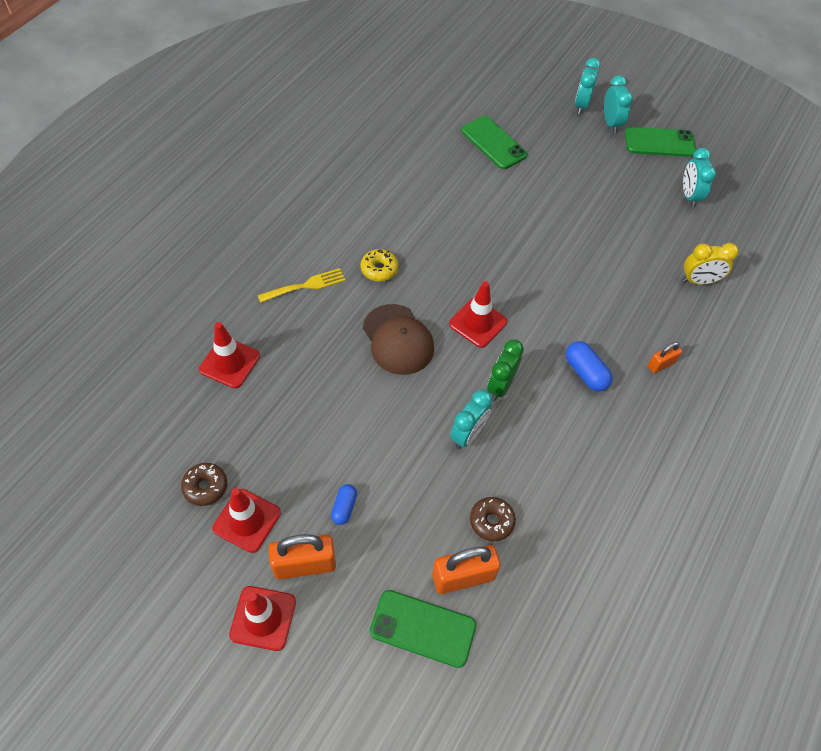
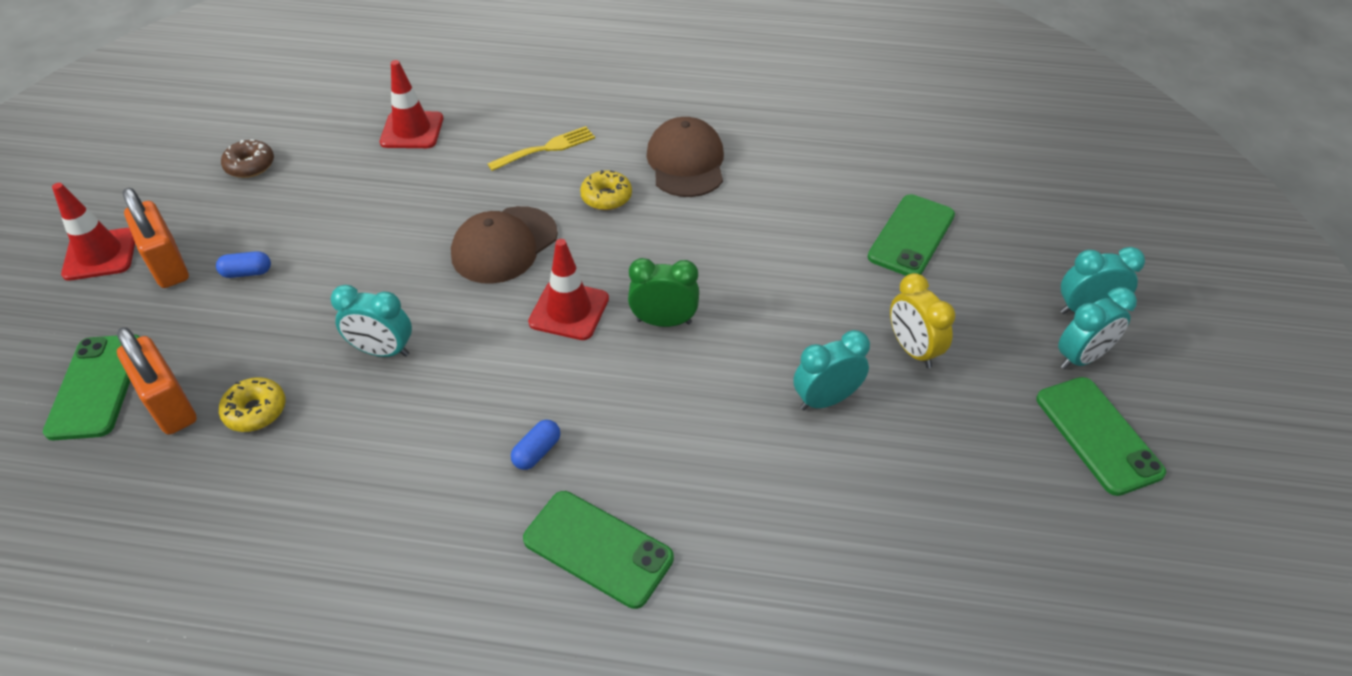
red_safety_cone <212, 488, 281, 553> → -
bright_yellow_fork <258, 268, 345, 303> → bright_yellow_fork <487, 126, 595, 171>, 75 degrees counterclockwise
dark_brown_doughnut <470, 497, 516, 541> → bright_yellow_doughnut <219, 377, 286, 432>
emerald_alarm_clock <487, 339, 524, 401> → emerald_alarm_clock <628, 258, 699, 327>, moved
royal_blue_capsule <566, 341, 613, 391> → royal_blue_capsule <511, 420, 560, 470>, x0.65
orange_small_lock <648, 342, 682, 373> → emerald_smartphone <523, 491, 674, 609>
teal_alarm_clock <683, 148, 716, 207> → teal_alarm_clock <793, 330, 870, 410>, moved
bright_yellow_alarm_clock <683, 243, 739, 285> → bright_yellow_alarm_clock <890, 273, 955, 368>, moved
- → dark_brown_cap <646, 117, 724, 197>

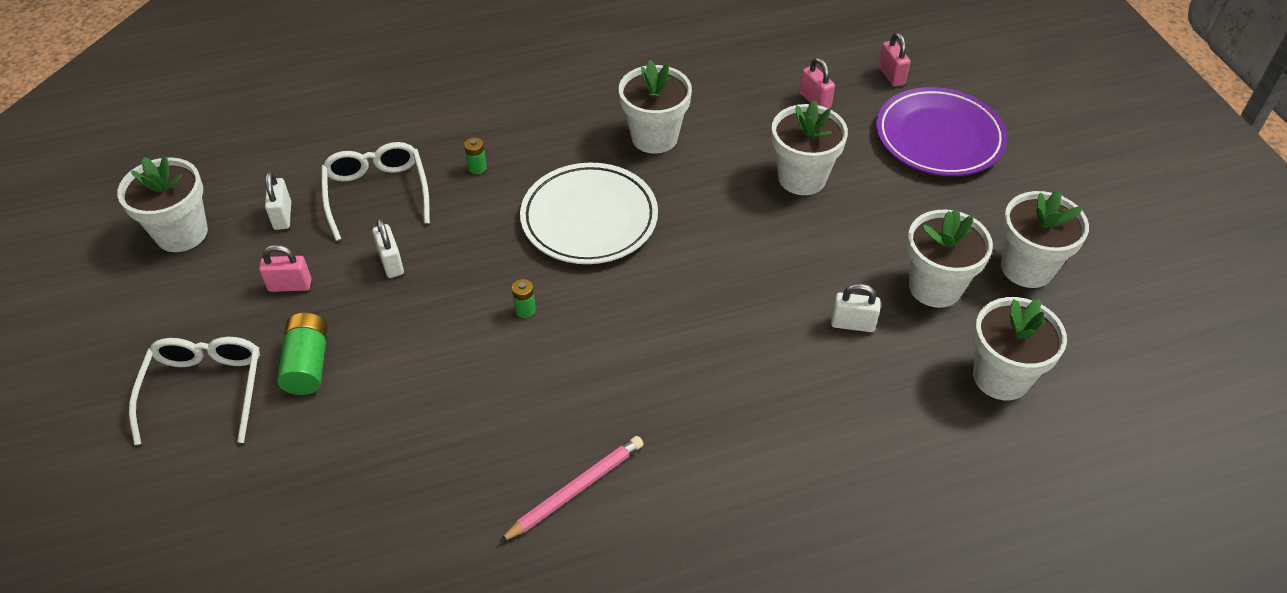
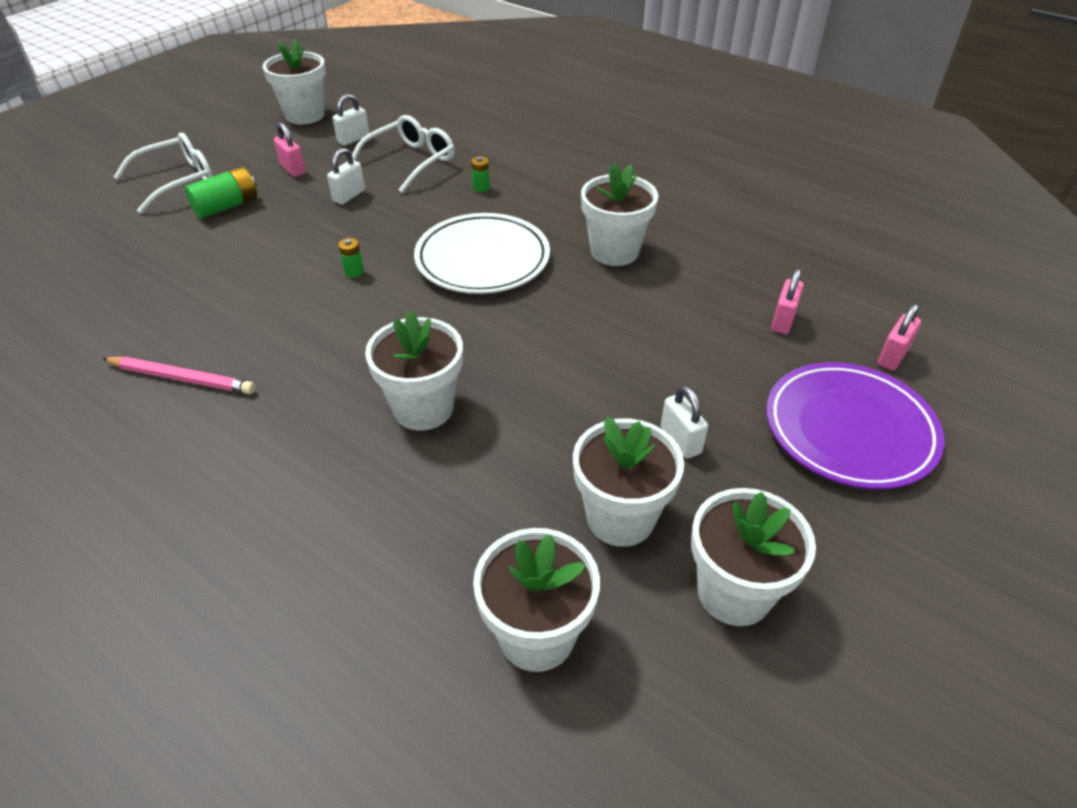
white_flower_pot <771, 100, 848, 195> → white_flower_pot <365, 310, 463, 431>, moved
white_small_lock <831, 284, 881, 332> → white_small_lock <661, 385, 708, 459>, moved

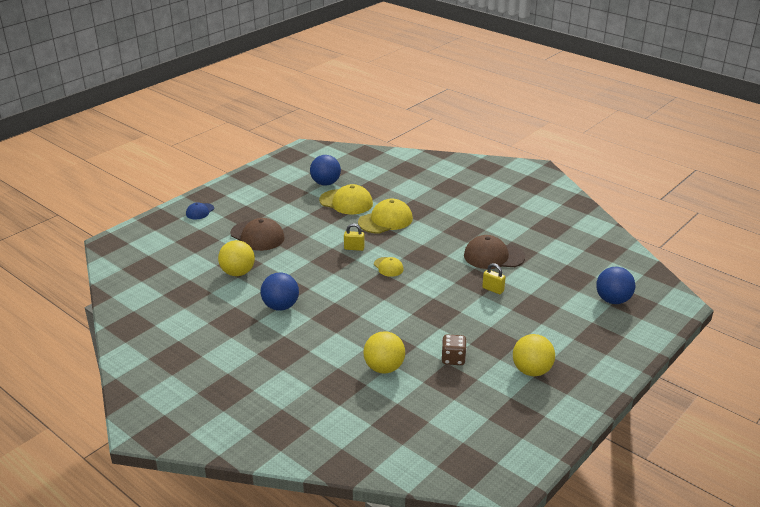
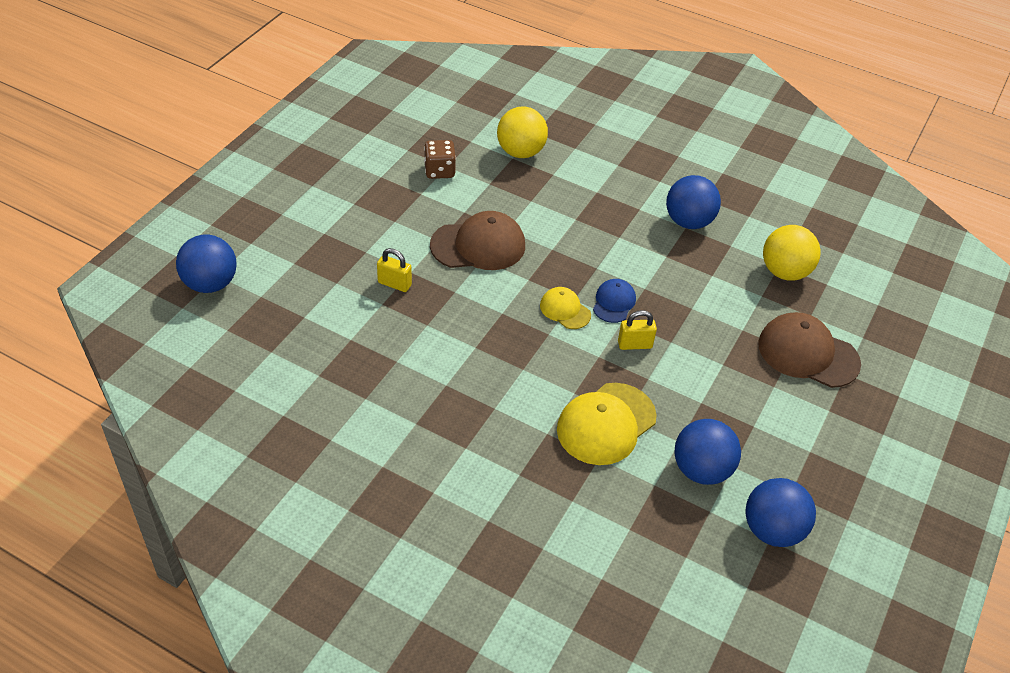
royal_blue_cap <186, 202, 214, 220> → royal_blue_cap <593, 279, 636, 323>, moved
bright_yellow_cap <319, 184, 373, 215> → royal_blue_play_ball <674, 419, 741, 485>
dark_brown_cap <464, 235, 525, 269> → dark_brown_cap <430, 211, 525, 270>, moved
bright_yellow_play_ball <513, 334, 555, 376> → -

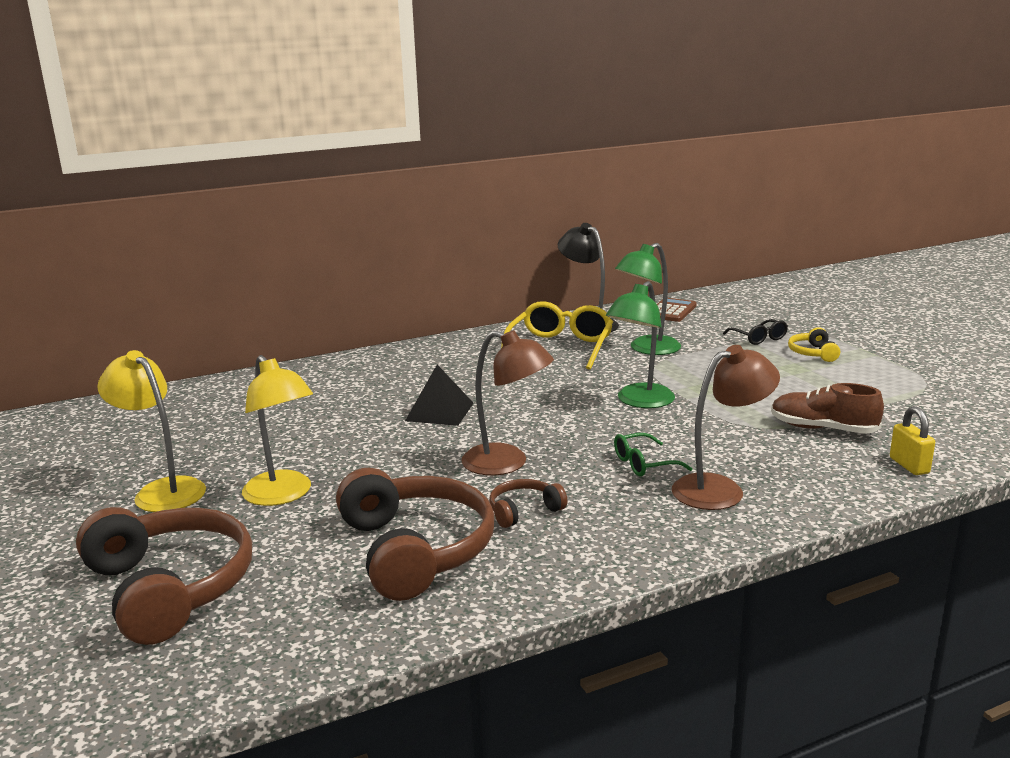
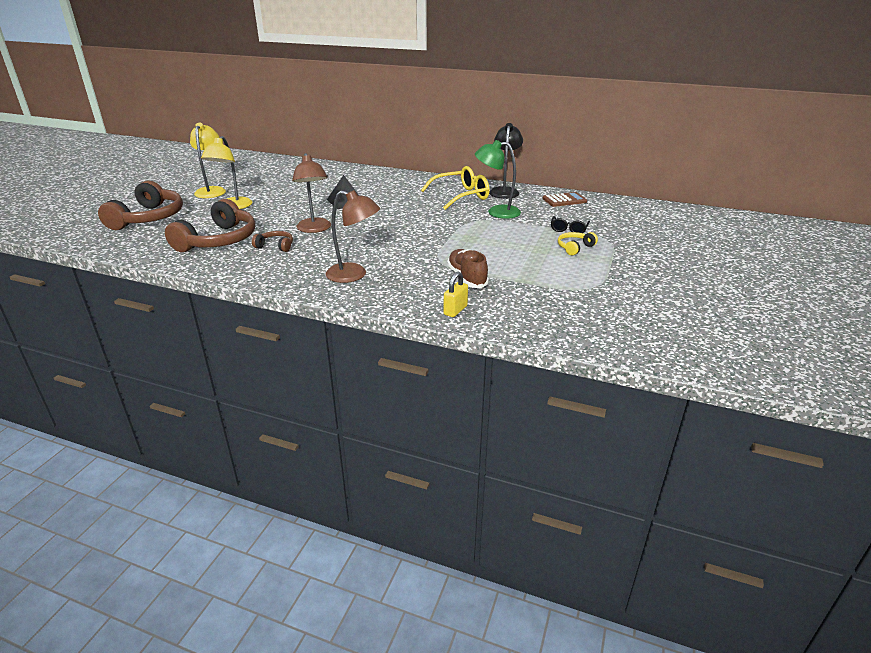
emerald_reading_lamp <606, 281, 675, 408> → -
emerald_spectacles <614, 433, 693, 477> → -

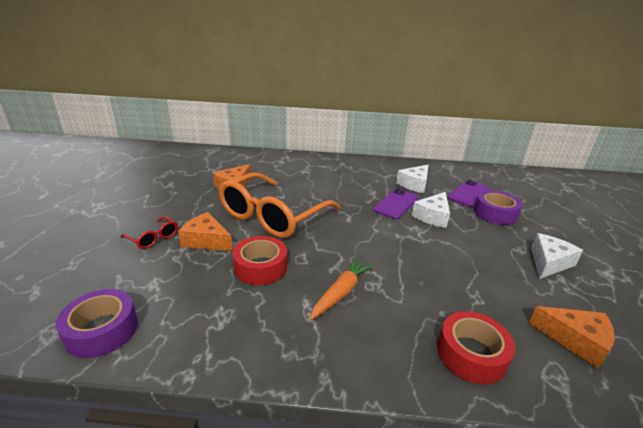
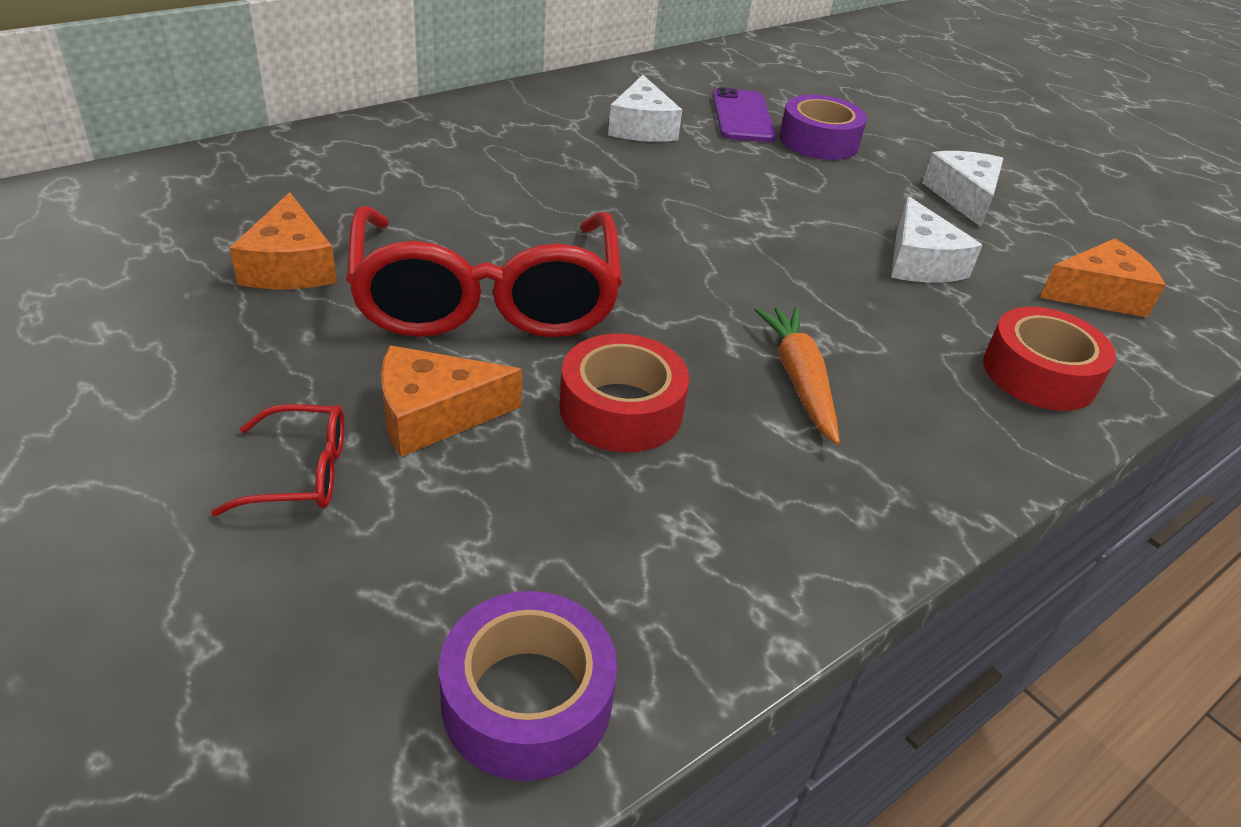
orange_spectacles <219, 173, 340, 238> → red_spectacles <346, 206, 622, 337>
royal_purple_smartphone <373, 188, 418, 219> → -
white_cheese_wedge <412, 192, 450, 228> → white_cheese_wedge <891, 196, 982, 282>, moved

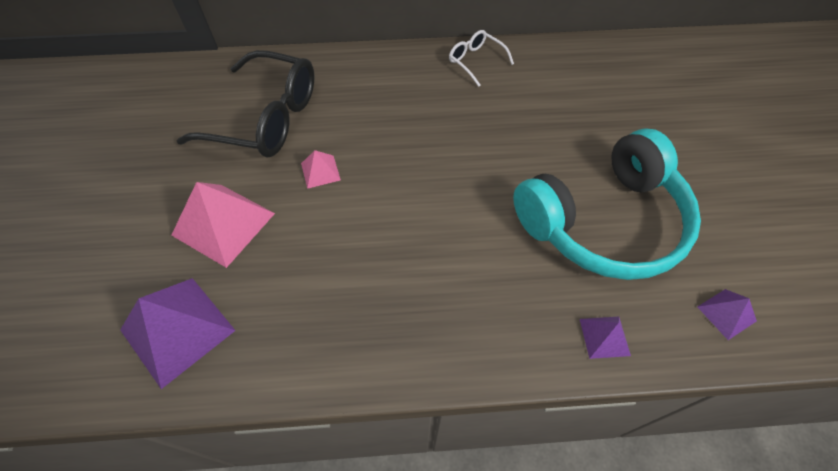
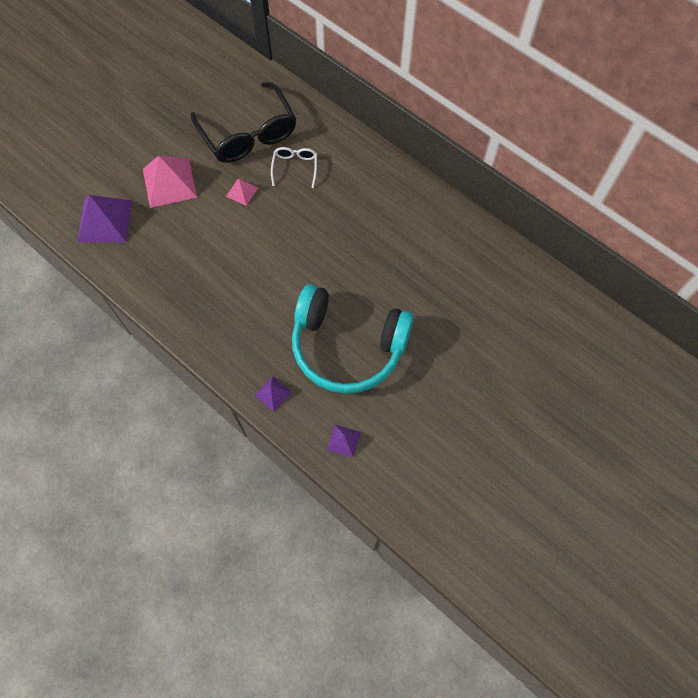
white_spectacles <449, 30, 514, 87> → white_spectacles <271, 147, 317, 188>, moved

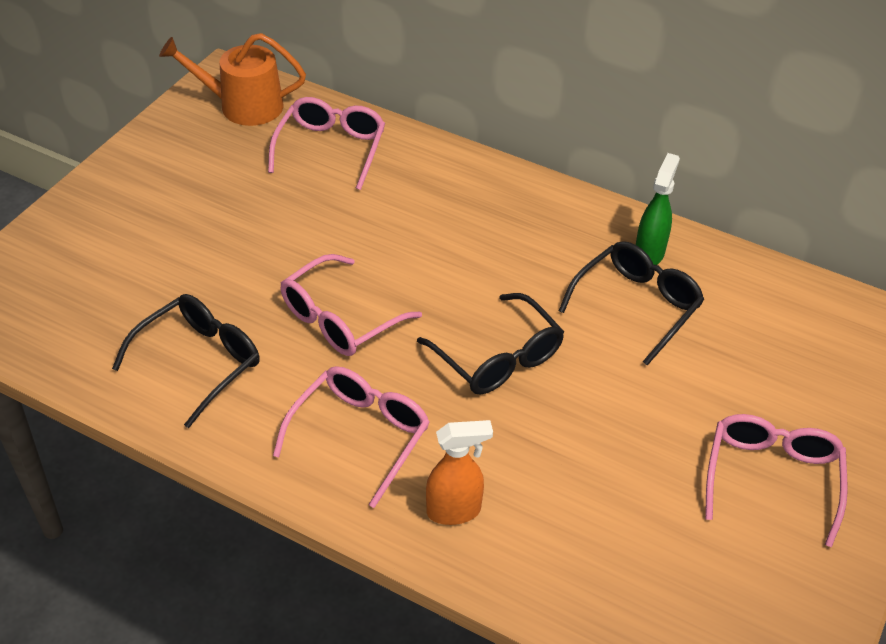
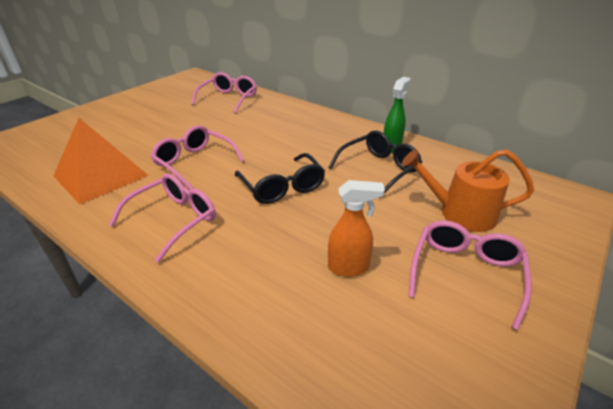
black_spectacles <112, 294, 260, 428> → orange_pyramid <53, 118, 148, 204>
orange_watering_can <159, 33, 306, 126> → orange_watering_can <402, 150, 534, 232>, moved
pink_spectacles <281, 254, 422, 356> → pink_spectacles <151, 125, 244, 189>, 75 degrees clockwise
orange_spray_bottle <426, 420, 493, 525> → orange_spray_bottle <328, 180, 385, 277>, moved

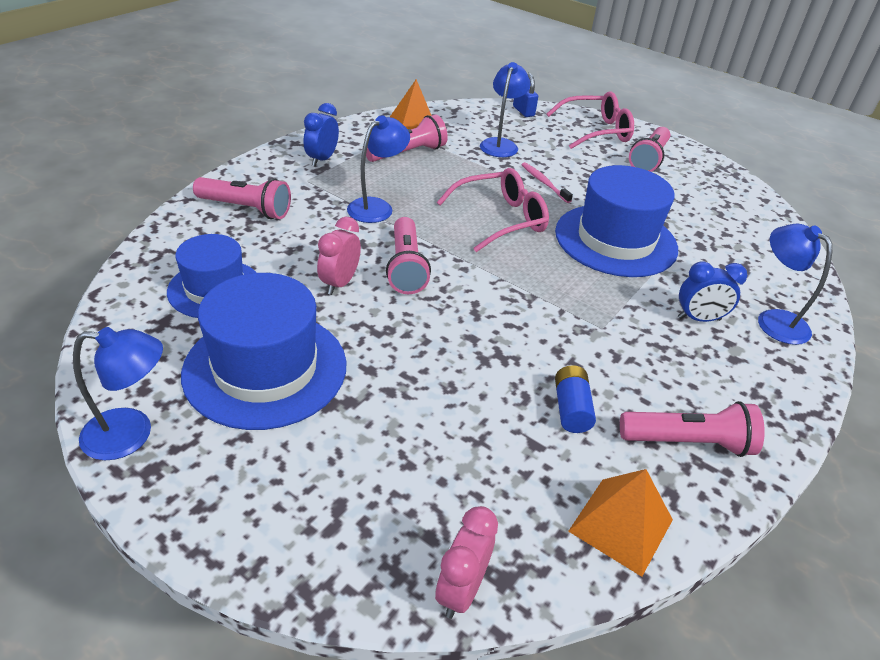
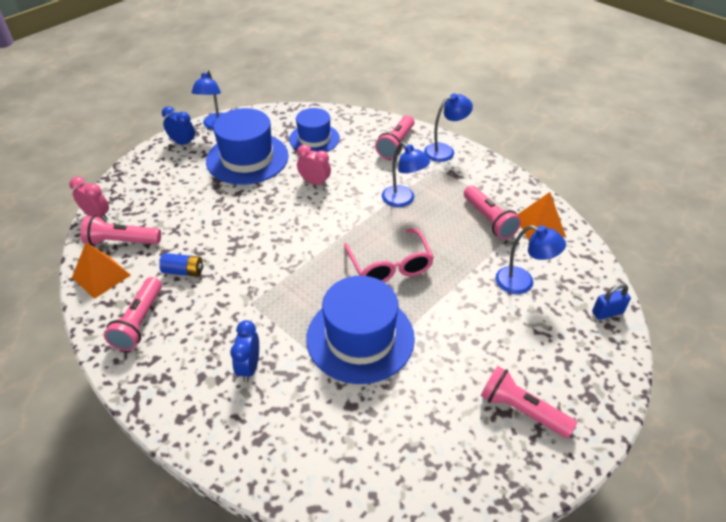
royal_blue_alarm_clock <304, 103, 339, 167> → royal_blue_alarm_clock <162, 106, 195, 147>, moved
pink_torch <386, 217, 431, 294> → pink_torch <80, 215, 161, 246>, moved
pink_toothbrush <521, 162, 573, 203> → -
pink_spectacles <546, 92, 634, 149> → -
royal_blue_reading_lamp <758, 224, 832, 345> → royal_blue_reading_lamp <424, 93, 473, 162>, moved

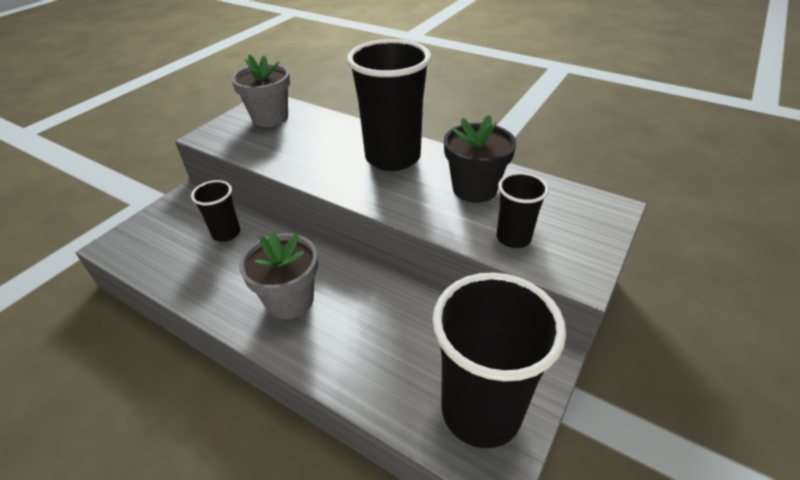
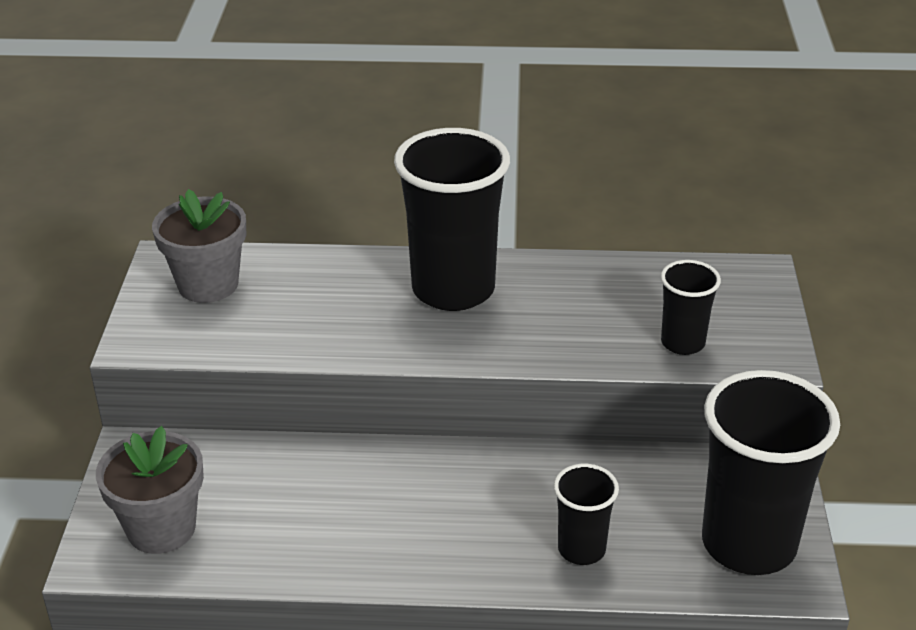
black_tumbler <191, 180, 240, 242> → black_tumbler <554, 464, 619, 565>, moved
gray_flower_pot <239, 232, 318, 319> → gray_flower_pot <96, 426, 204, 554>, moved
black_flower_pot <444, 115, 516, 203> → -

